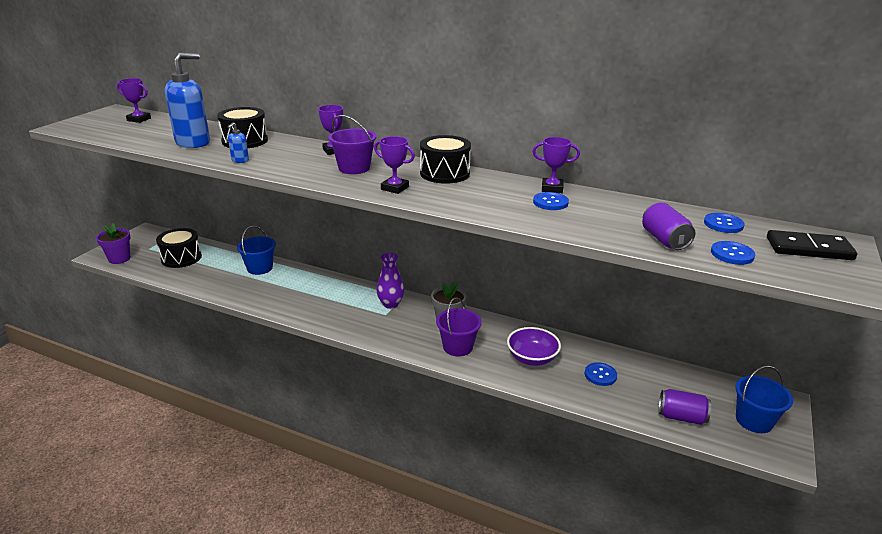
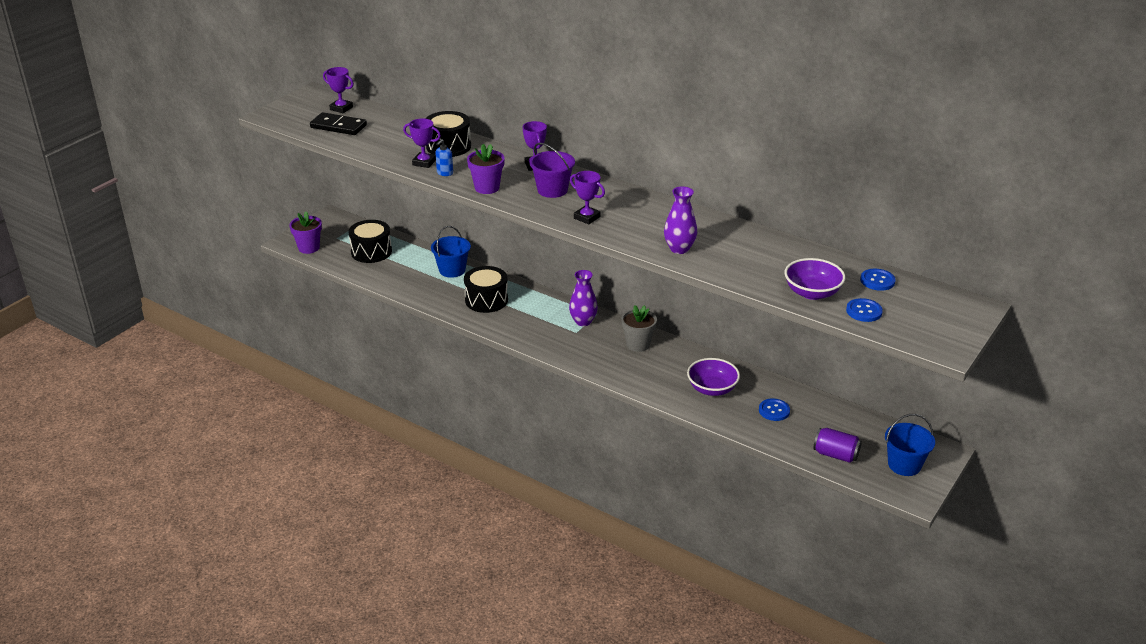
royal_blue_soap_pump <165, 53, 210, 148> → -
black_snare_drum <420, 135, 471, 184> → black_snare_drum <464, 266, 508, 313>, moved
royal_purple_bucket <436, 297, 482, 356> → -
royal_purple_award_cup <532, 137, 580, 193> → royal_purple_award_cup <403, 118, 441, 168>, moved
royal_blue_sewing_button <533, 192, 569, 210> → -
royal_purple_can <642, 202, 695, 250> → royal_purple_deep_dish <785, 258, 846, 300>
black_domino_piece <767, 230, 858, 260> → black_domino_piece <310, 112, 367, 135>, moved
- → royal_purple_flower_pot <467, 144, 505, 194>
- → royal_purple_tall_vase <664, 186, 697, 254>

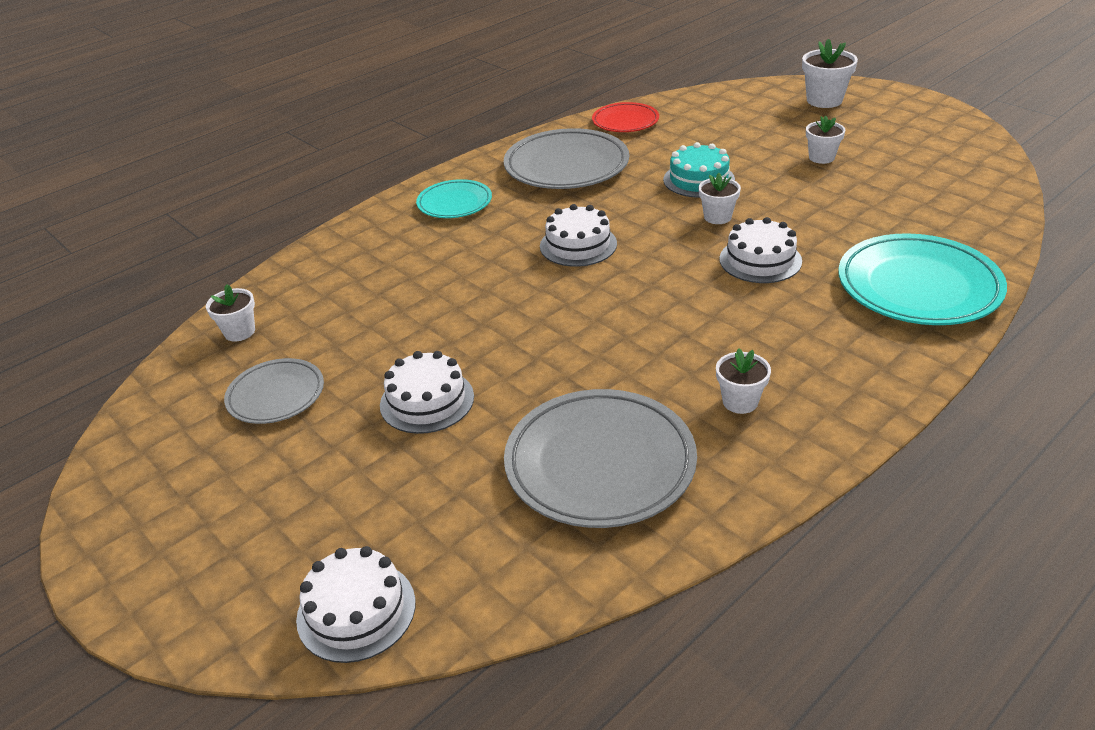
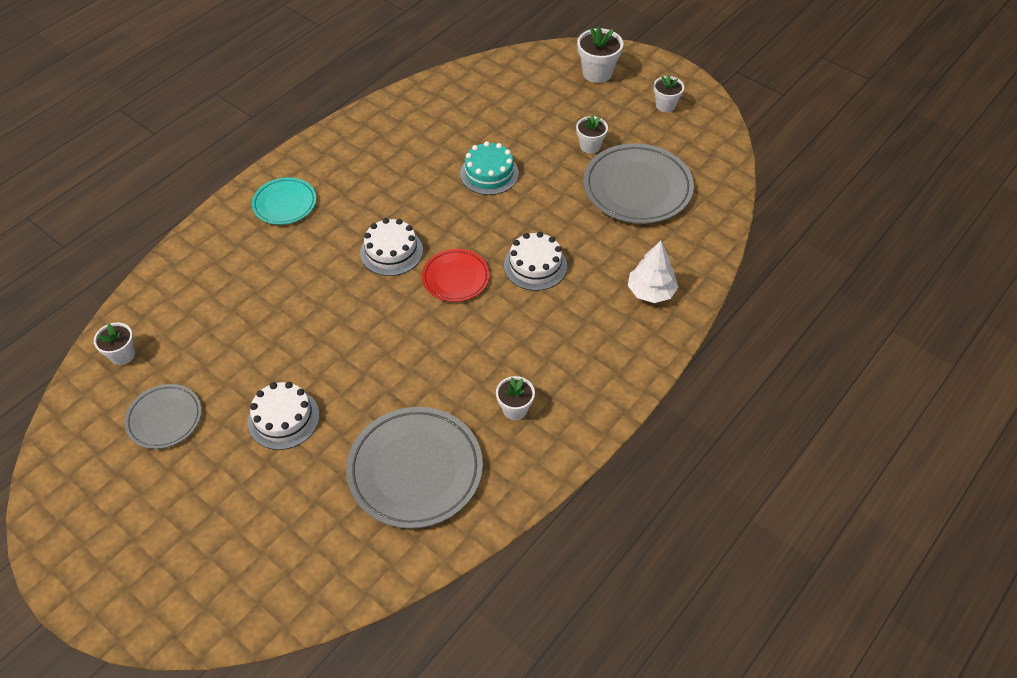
white_cake <296, 546, 416, 663> → -
gray_plate <504, 128, 629, 189> → gray_plate <583, 143, 694, 224>, moved
red_plate <592, 102, 659, 132> → red_plate <422, 249, 490, 302>, moved
white_flower_pot <698, 173, 741, 224> → white_flower_pot <653, 74, 684, 112>, moved
teal_plate <838, 233, 1007, 325> → white_toy_tree <628, 241, 678, 303>

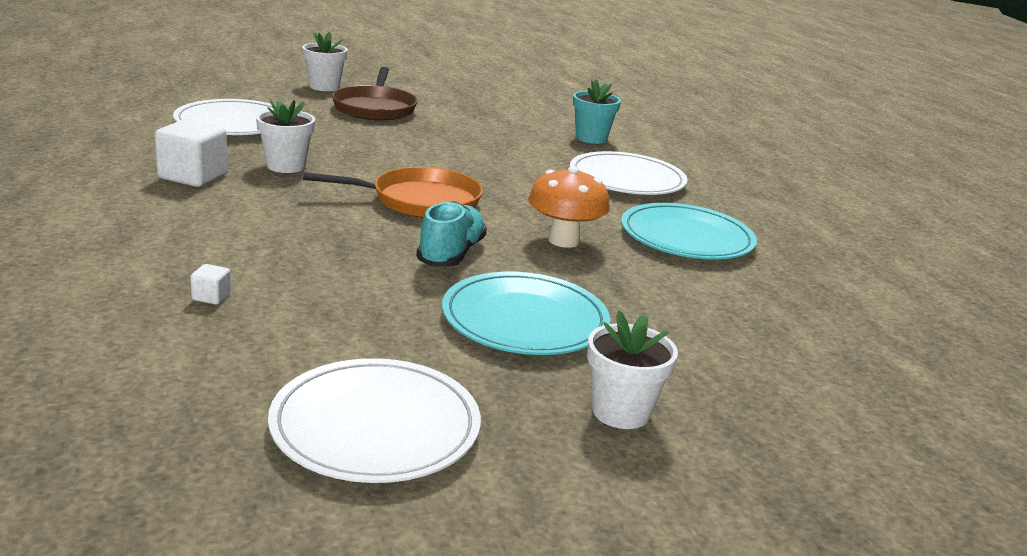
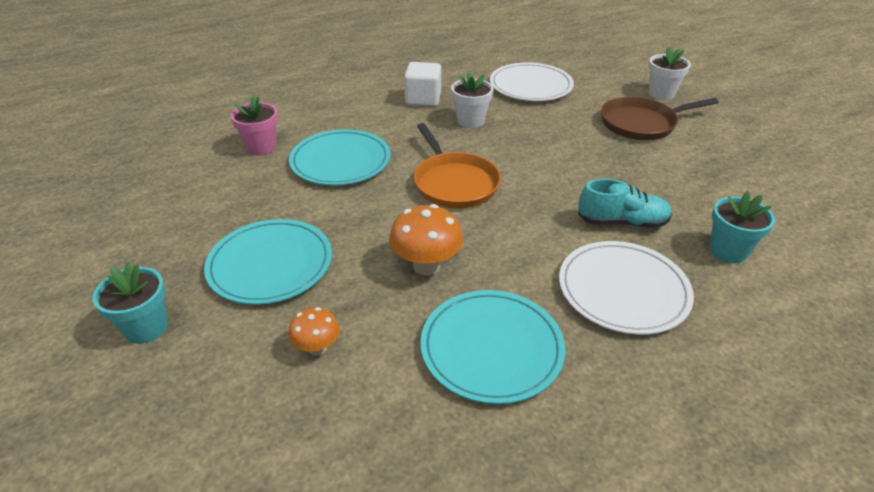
white_cube <190, 264, 231, 305> → pink_flower_pot <231, 95, 278, 156>
white_plate <268, 358, 481, 483> → -
teal_shoe <416, 201, 487, 266> → teal_shoe <578, 179, 672, 228>, moved
white_flower_pot <587, 311, 678, 429> → teal_flower_pot <93, 261, 168, 344>
- → orange_fungus <288, 307, 340, 356>
- → teal_plate <289, 129, 391, 185>

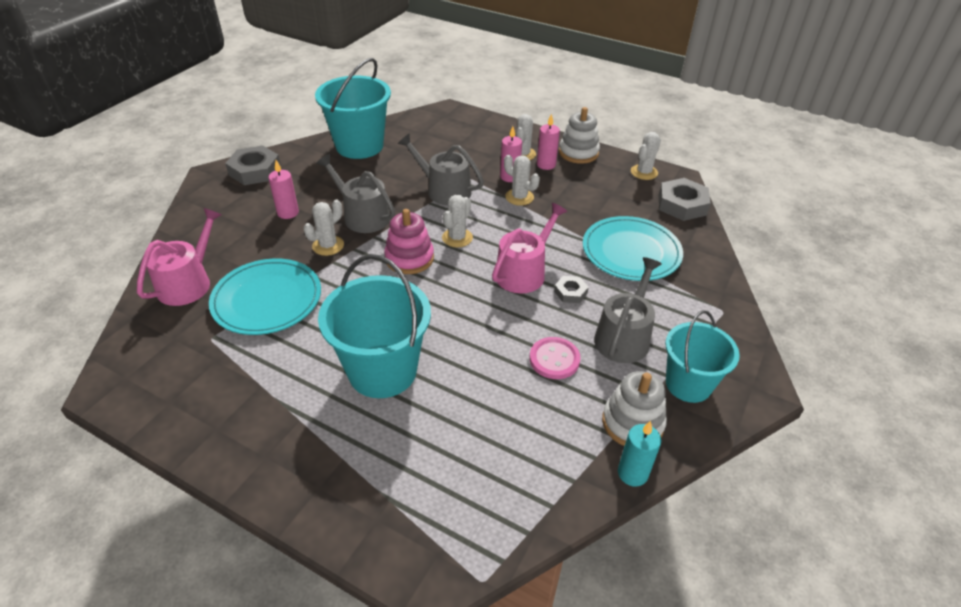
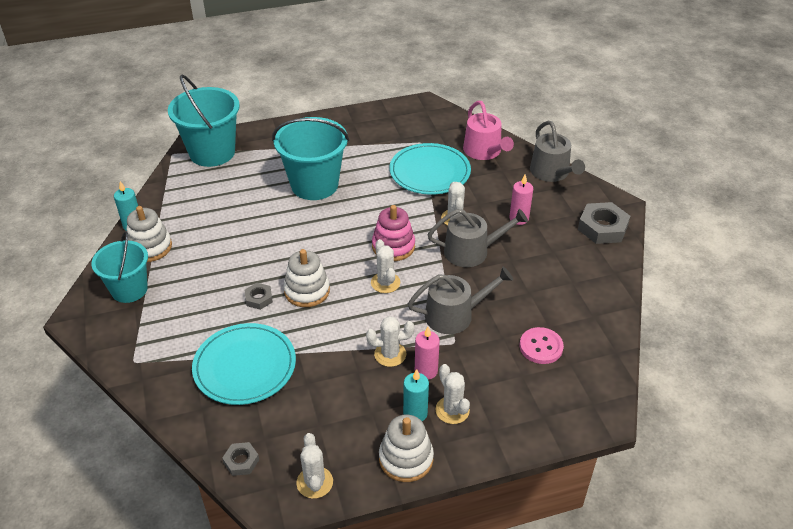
teal_bucket <315, 58, 391, 159> → teal_bucket <168, 74, 240, 167>, moved
pink_watering_can <492, 203, 567, 294> → white_stacking_rings <284, 249, 330, 307>
pink_sewing_button <529, 337, 581, 379> → pink_sewing_button <520, 327, 564, 364>, moved
pink_candle <537, 114, 560, 170> → teal_candle <403, 369, 429, 421>
gray_watering_can <594, 257, 661, 363> → gray_watering_can <530, 121, 585, 182>, moved
gray_hex_nut <659, 178, 711, 221> → gray_hex_nut <222, 442, 259, 476>, x0.54

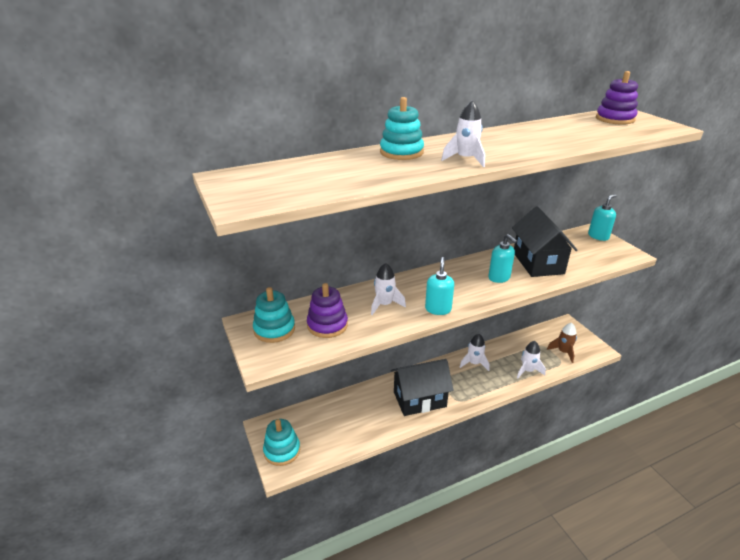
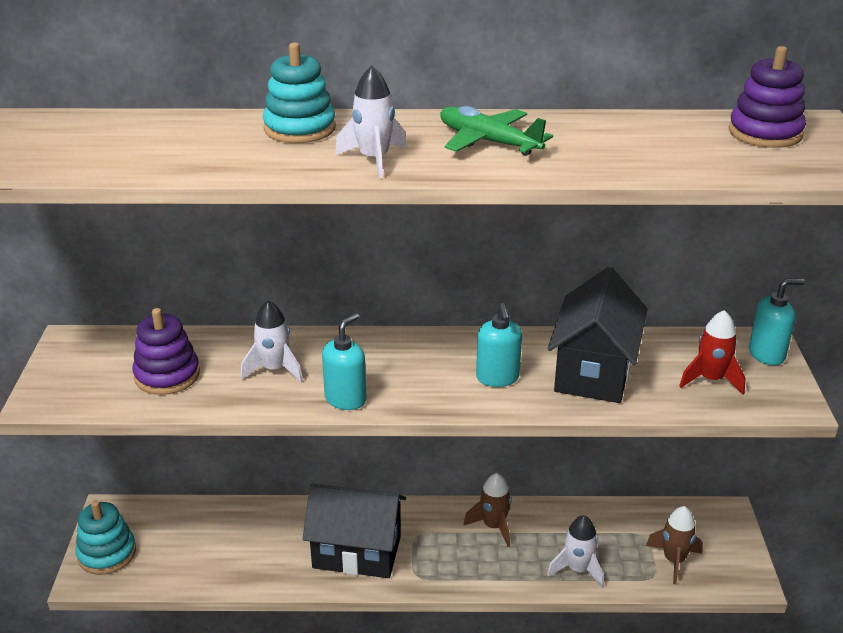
teal_stacking_rings <253, 287, 295, 343> → -
white_spaceship <460, 334, 490, 371> → dark_brown_spaceship <463, 473, 512, 547>
- → emerald_aeroplane <440, 106, 553, 156>
- → red_spaceship <679, 310, 746, 395>

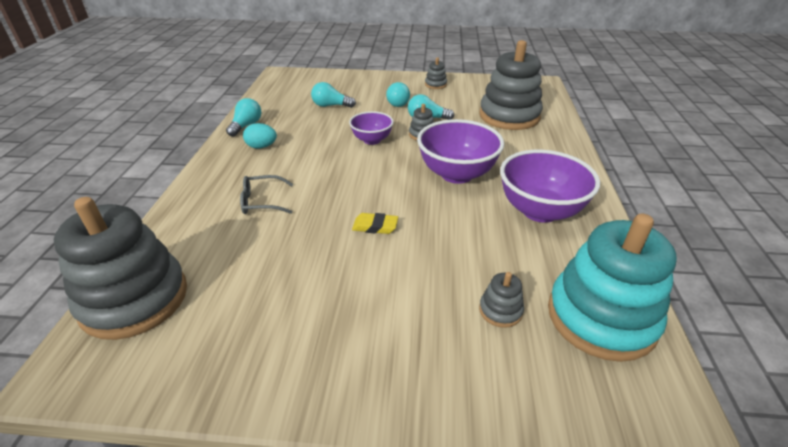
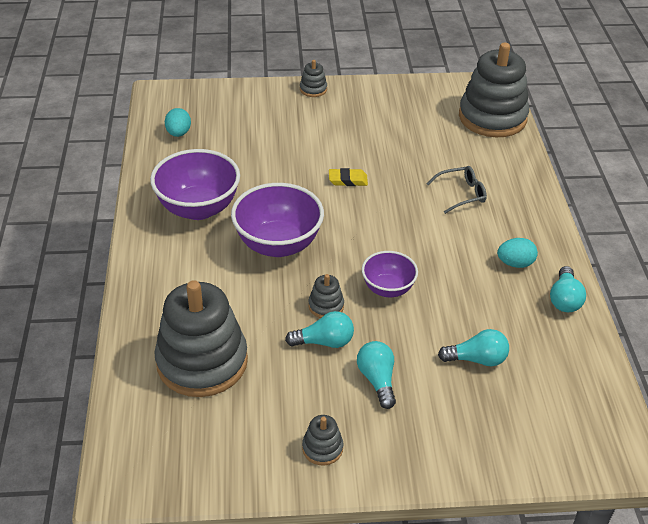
gray_stacking_rings <479, 272, 524, 328> → gray_stacking_rings <300, 60, 327, 97>, moved
teal_stacking_rings <548, 214, 677, 362> → teal_egg_shape <165, 108, 191, 137>

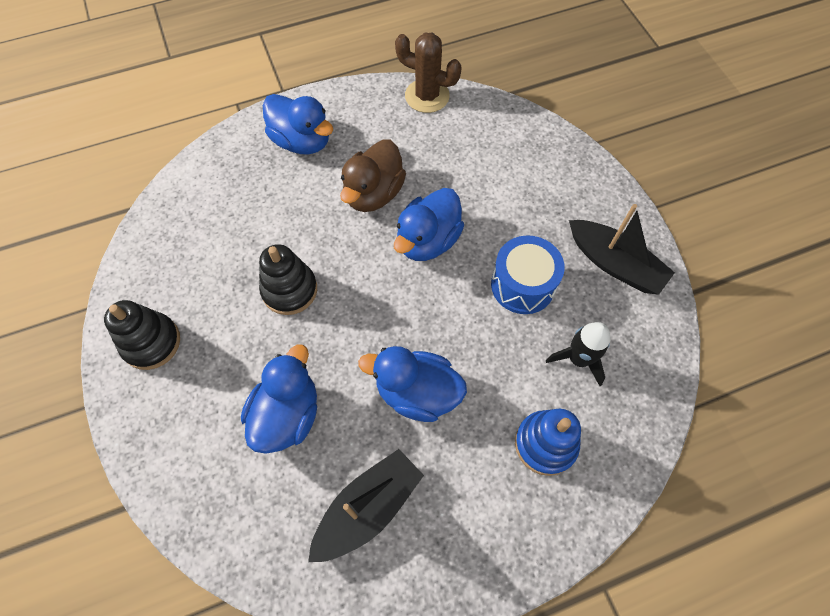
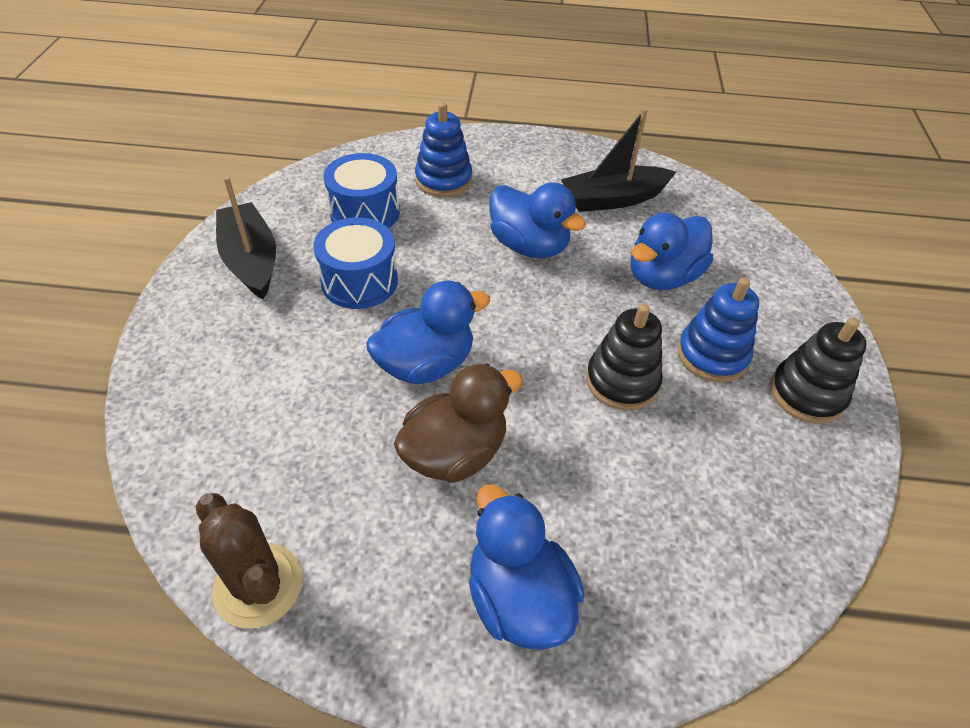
black_spaceship <546, 322, 611, 386> → royal_blue_snare_drum <323, 153, 400, 228>
- → royal_blue_stacking_rings <677, 278, 759, 382>

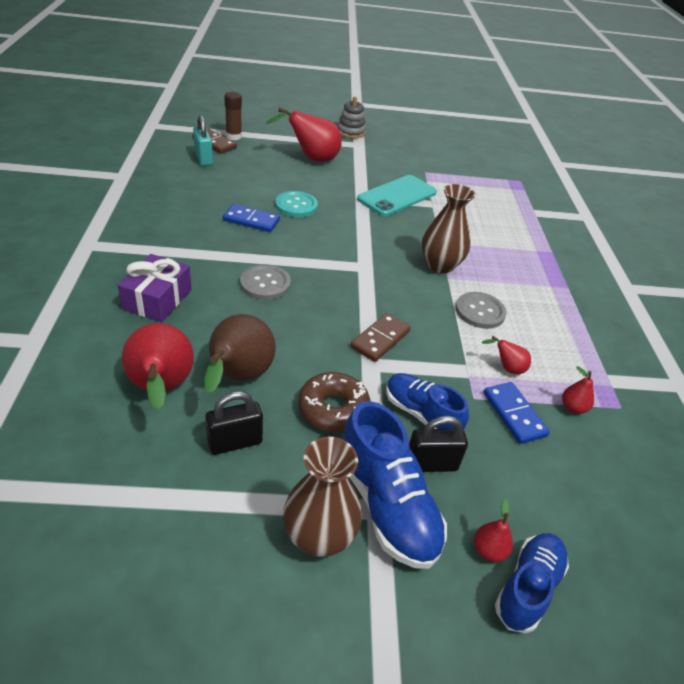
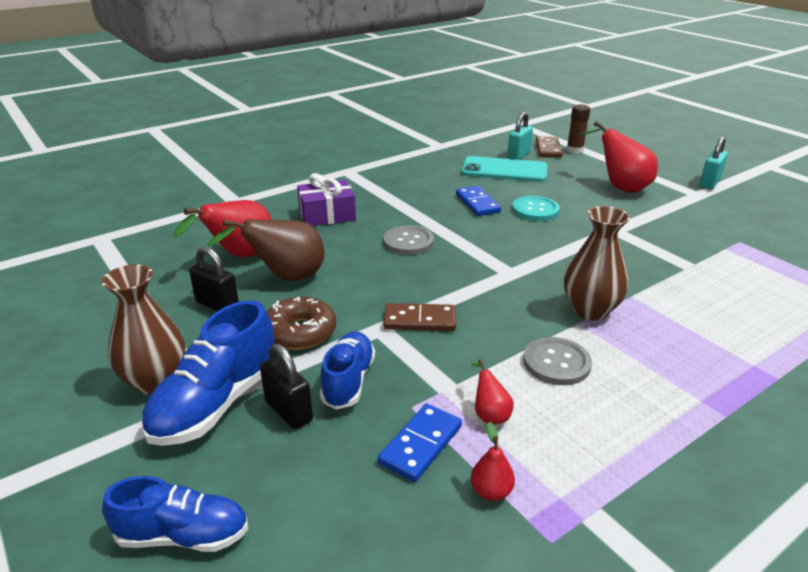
gray_stacking_rings <337, 96, 366, 138> → teal_small_lock <700, 136, 728, 189>
teal_smartphone <357, 175, 437, 216> → teal_smartphone <461, 156, 547, 182>, moved
red_toy_pear <474, 498, 513, 562> → -

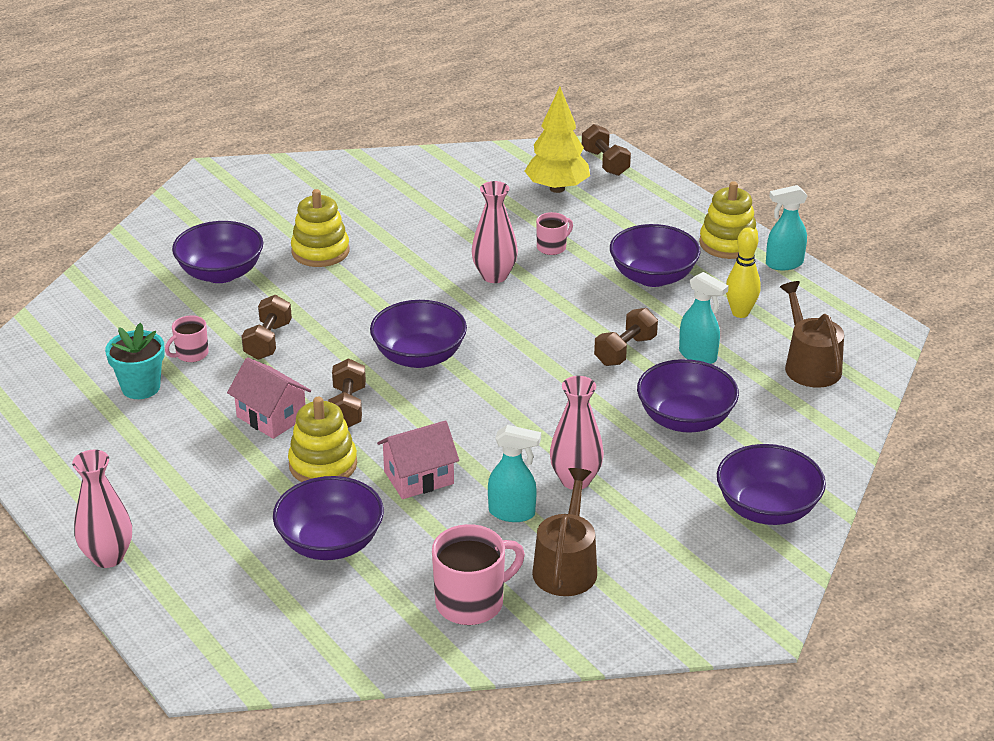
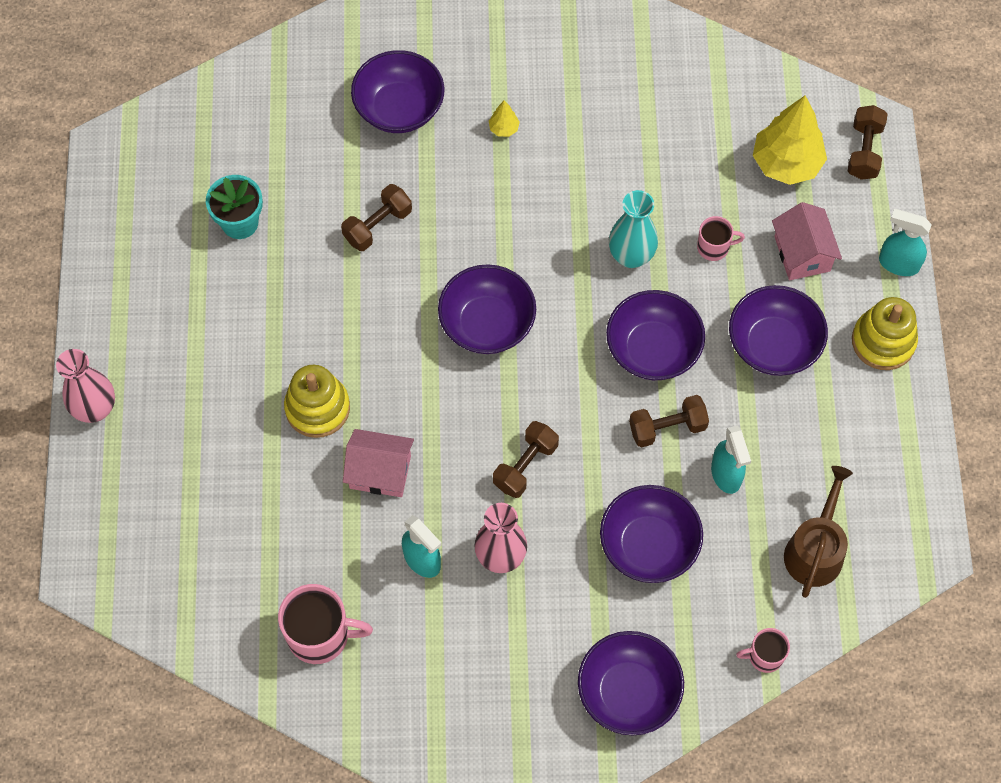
pink_tea_mug <165, 315, 209, 362> → pink_tea_mug <736, 628, 790, 673>, moved
pink_house <227, 358, 311, 439> → pink_house <772, 202, 842, 280>, moved
royal_purple_deep_dish <273, 476, 384, 560> → royal_purple_deep_dish <606, 290, 705, 380>, moved
bright_yellow_stacking_rings <291, 189, 349, 267> → bright_yellow_toy_tree <489, 100, 520, 137>
dark_brown_free_weight <328, 358, 366, 428> → dark_brown_free_weight <493, 421, 559, 498>, moved
pink_tall_vase <472, 181, 518, 283> → teal_tall_vase <609, 190, 658, 268>
dark_brown_watering_can <532, 468, 597, 596> → -
bright_yellow_tenpin <726, 227, 761, 318> → -
teal_spray_bottle <766, 185, 807, 270> → teal_spray_bottle <879, 209, 932, 276>, moved

